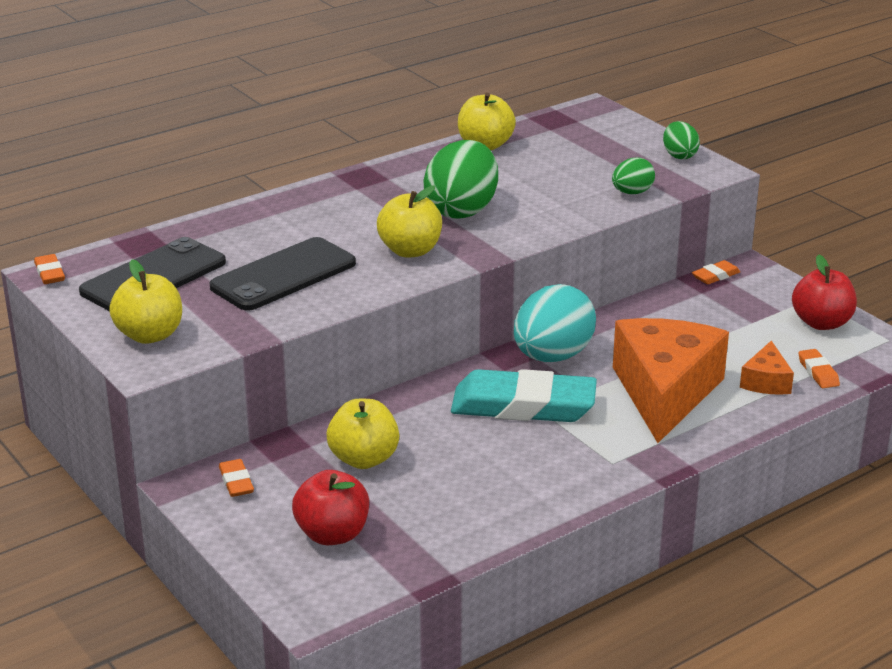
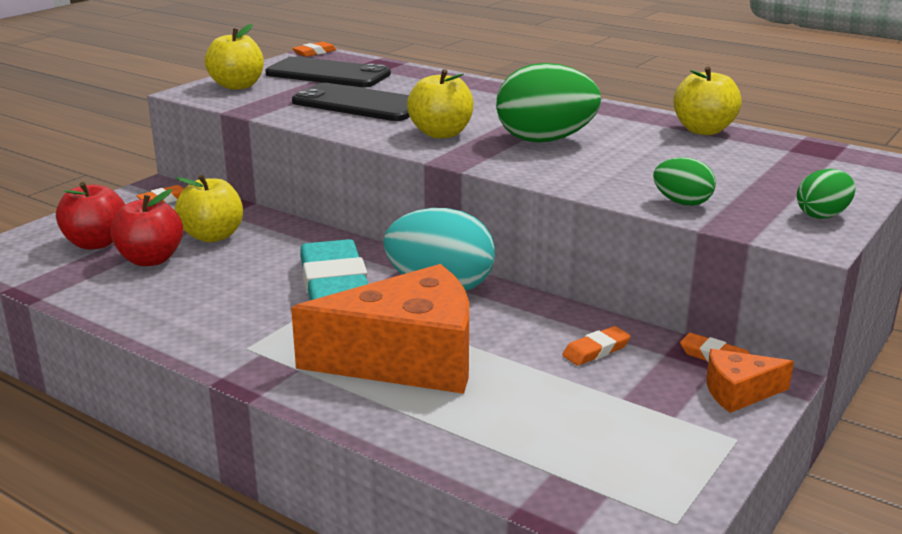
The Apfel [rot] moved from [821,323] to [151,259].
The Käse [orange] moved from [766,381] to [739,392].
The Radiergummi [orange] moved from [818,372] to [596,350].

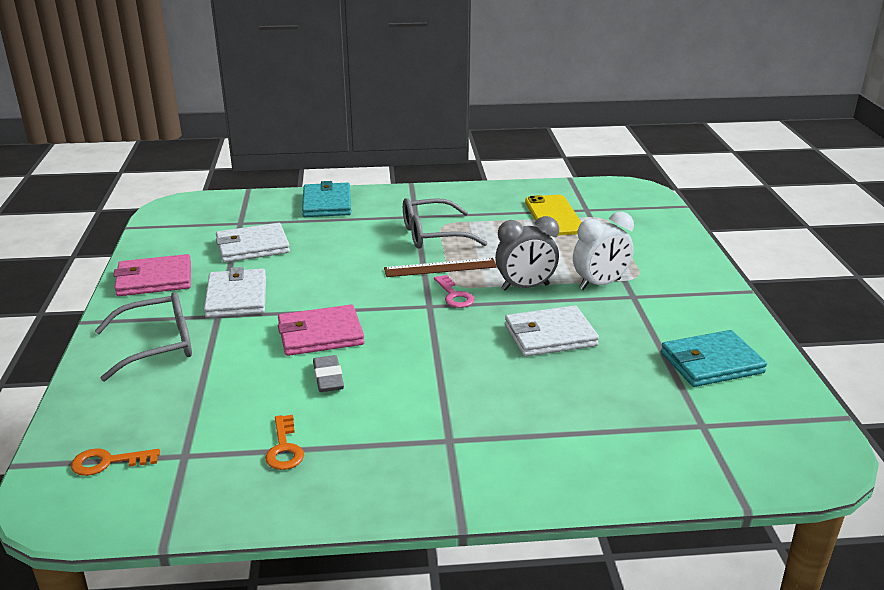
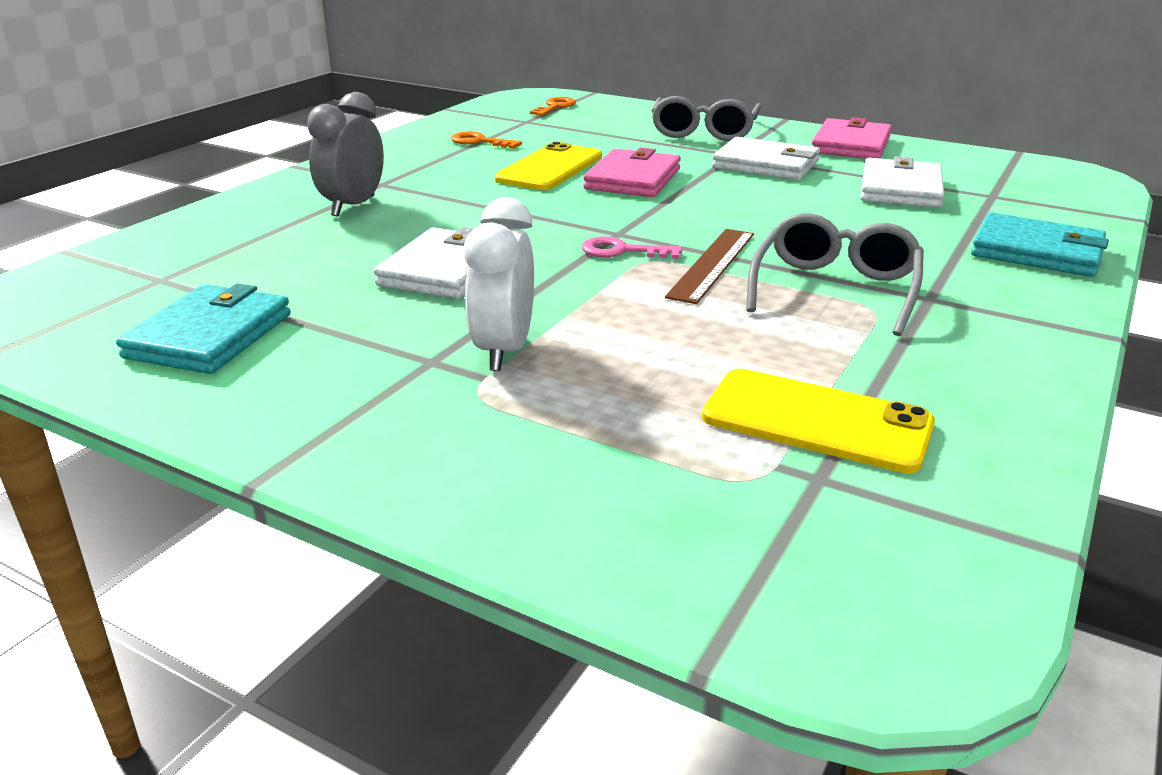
The Wecker [grau] moved from [525,287] to [353,206].
The Radiergummi [grau] at [328,378] was replaced by the Handy [gelb] at [550,168].

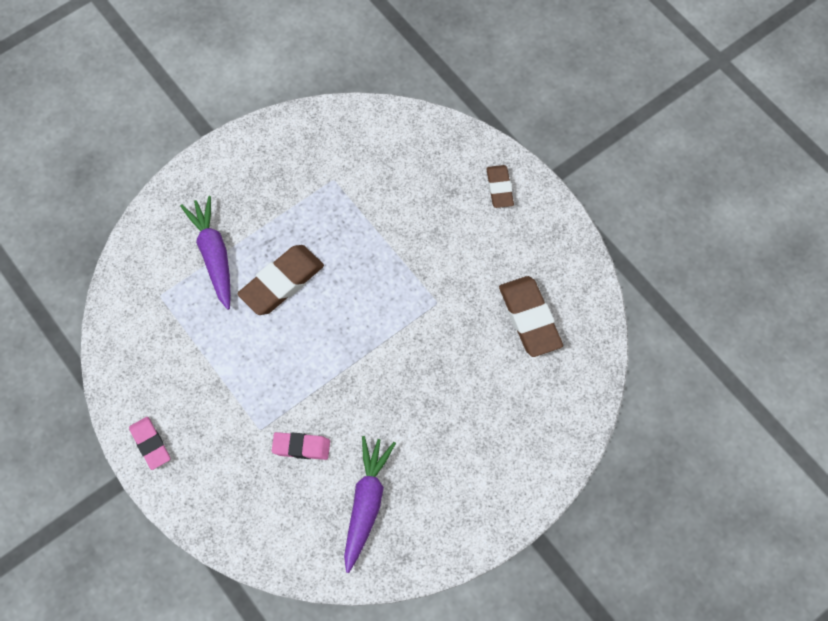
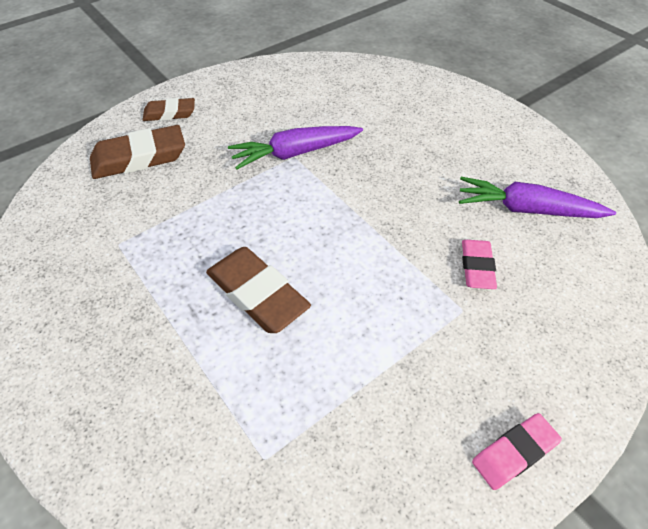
The Karotte [lila] moved from [213,255] to [295,153].
The Radiergummi [braun] moved from [529,318] to [139,158].

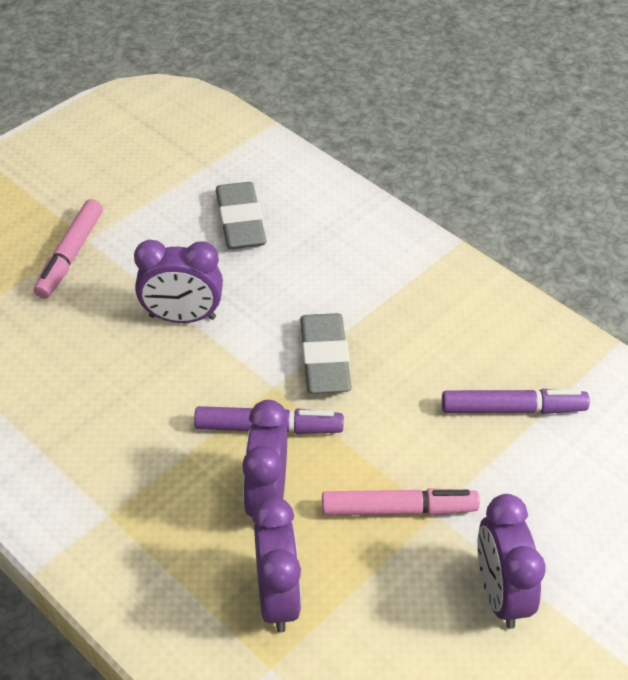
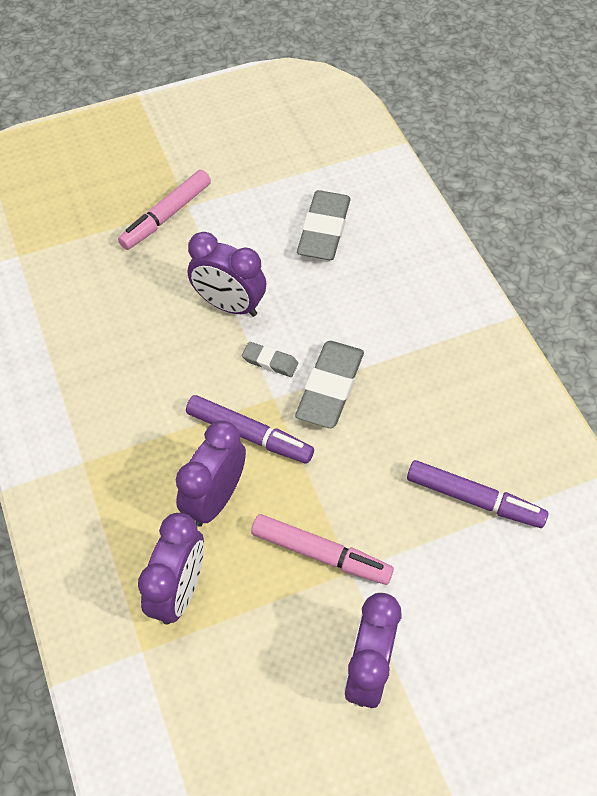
The Radiergummi [grau] at [270,361] appeared.

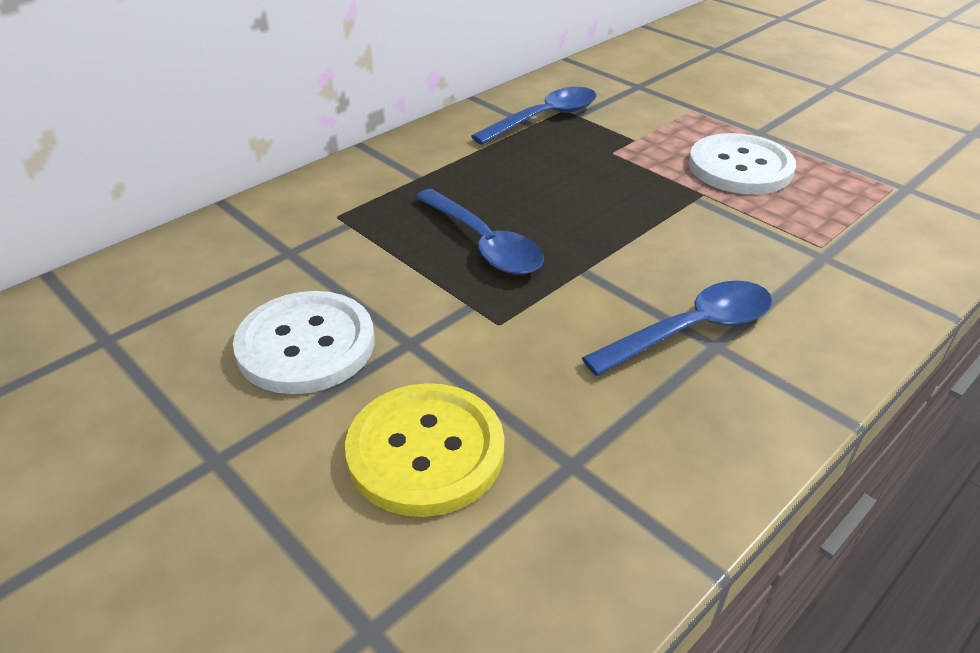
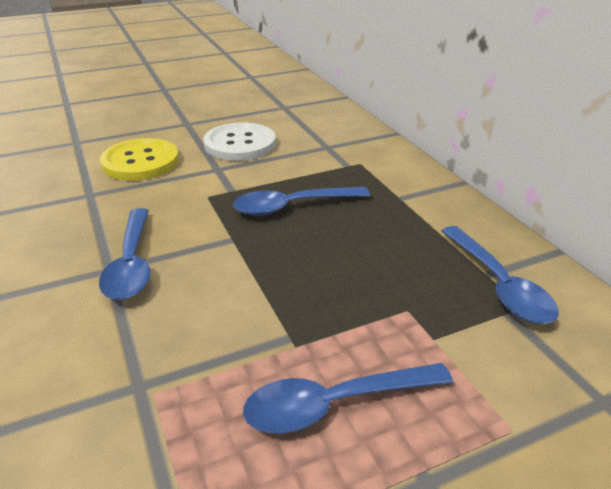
The Knopf [weiß] at [740,167] was replaced by the Löffel [blau] at [334,404].

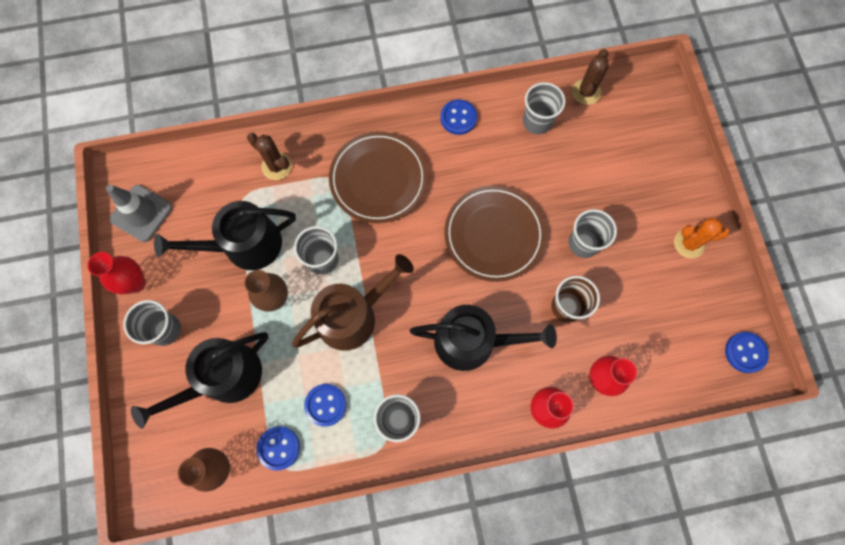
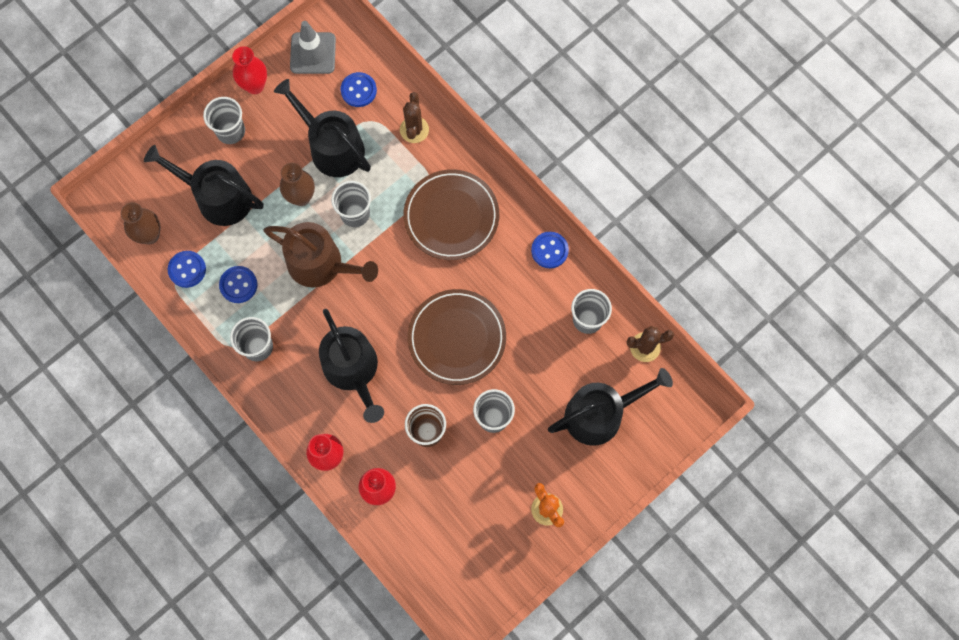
The Knopf [blau] moved from [745,352] to [358,90].
The Gießkanne [schwarz] at [600,414] appeared.

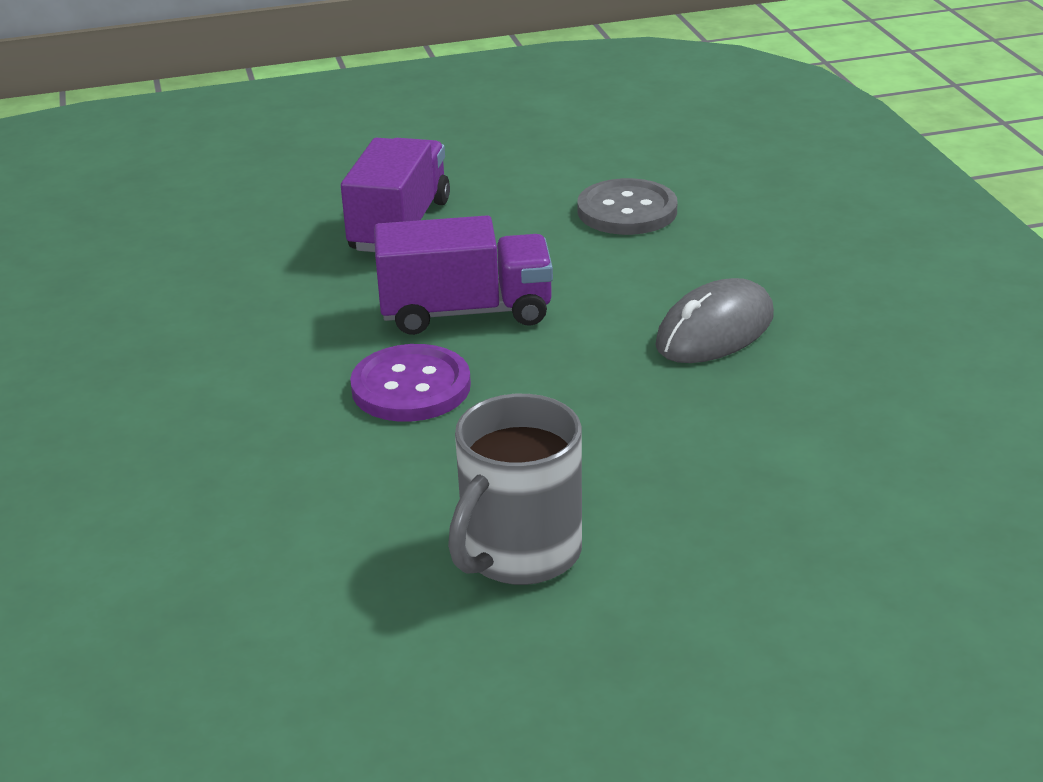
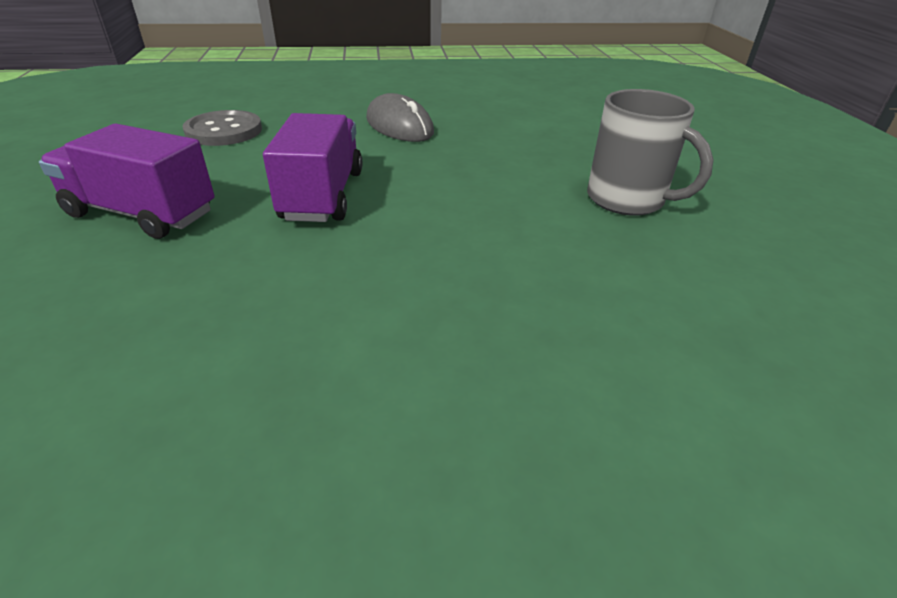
The Knopf [lila] at [411,387] disappeared.

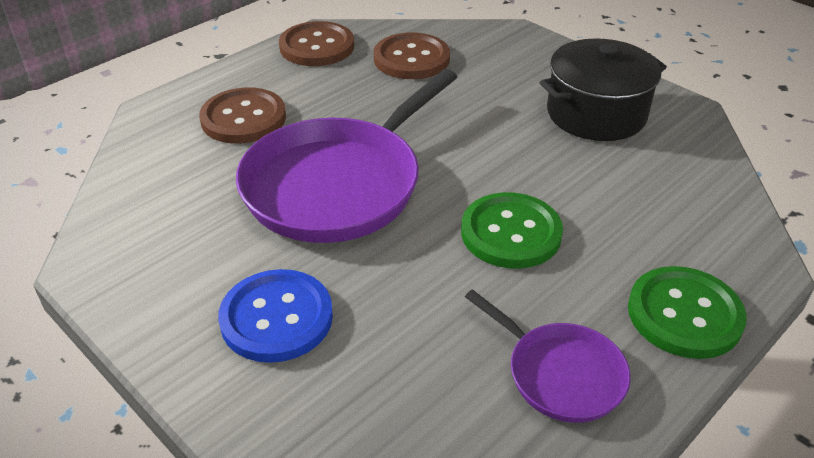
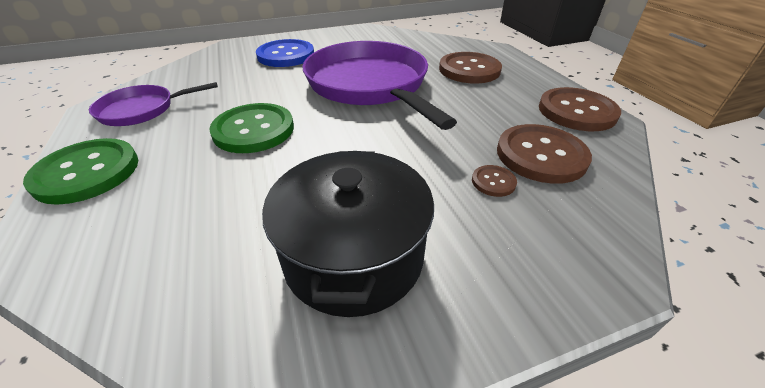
The Knopf [braun] at [493,182] appeared.

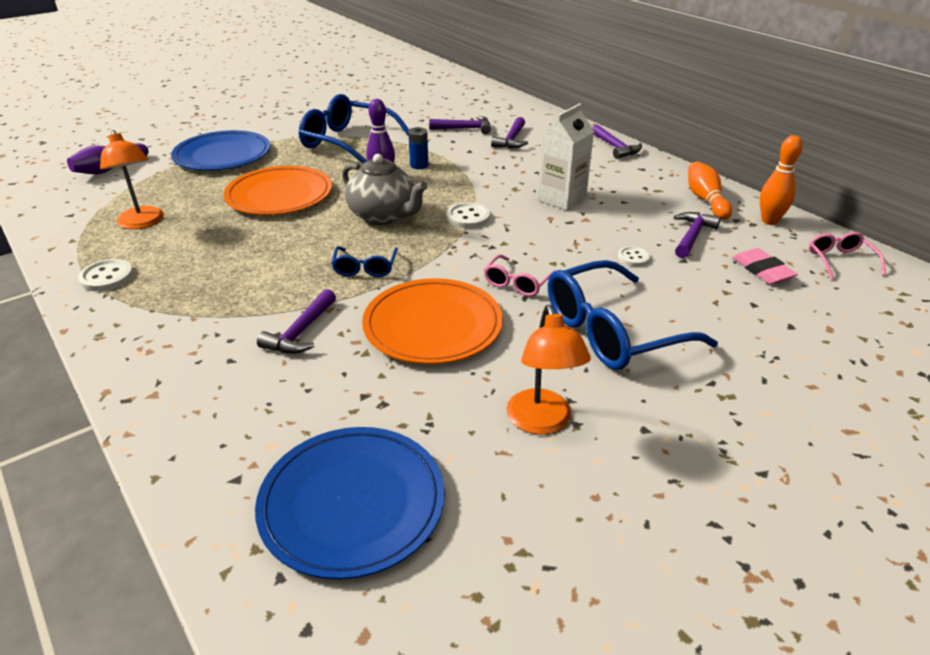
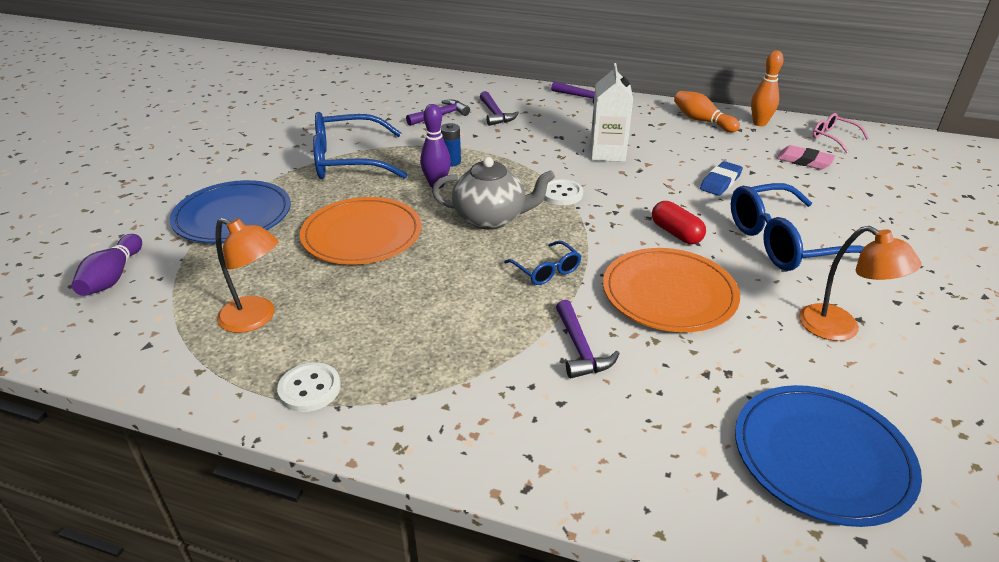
The Hammer [lila] at [692,236] disappeared.
The Knopf [weiß] at [633,257] was replaced by the Radiergummi [blau] at [720,182].
The Brille [rosa] at [517,283] was replaced by the Kapsel [rot] at [676,233].
The Brille [blau] at [613,331] turned 45 degrees clockwise.

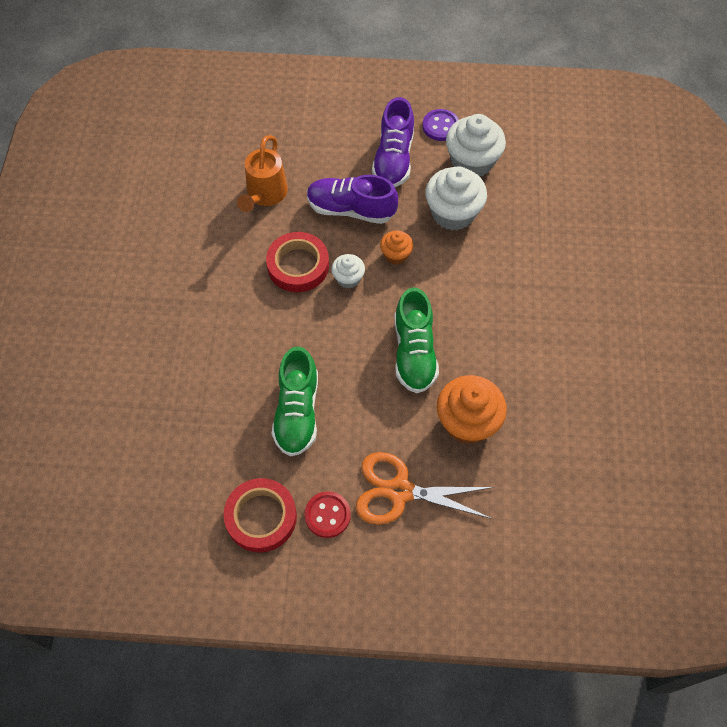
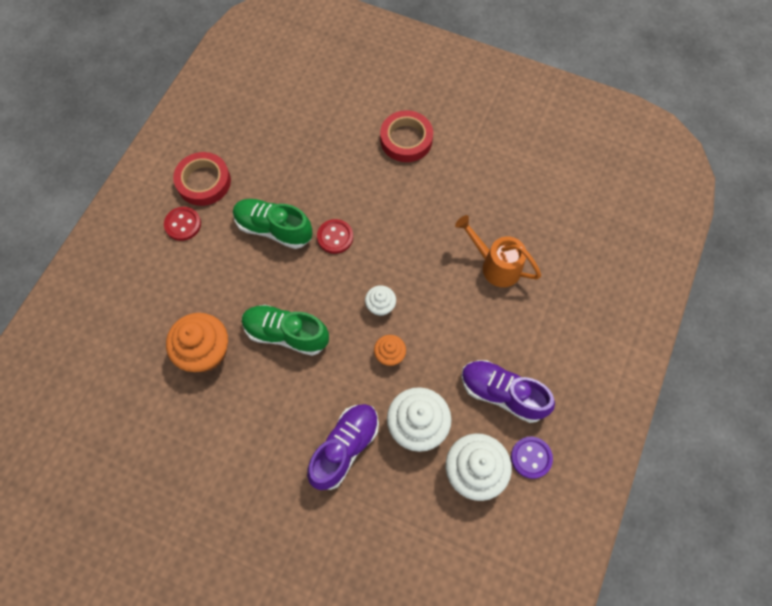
The Schuh [lila] moved from [351,209] to [345,448].
The Klebeband [rot] moved from [298,265] to [406,139].
The Schere [orange] at [400,491] disappeared.
The Knopf [rot] at [335,237] appeared.

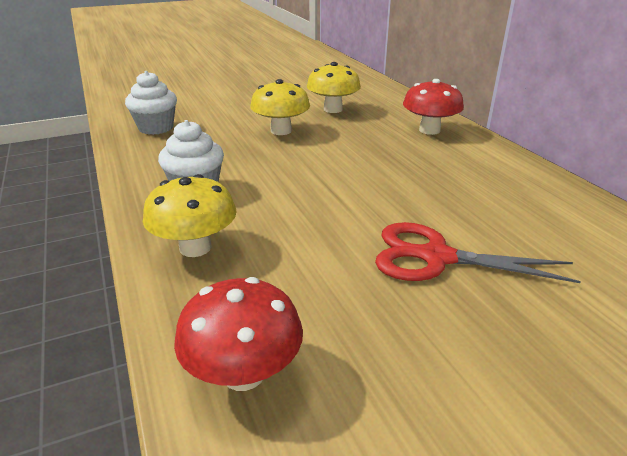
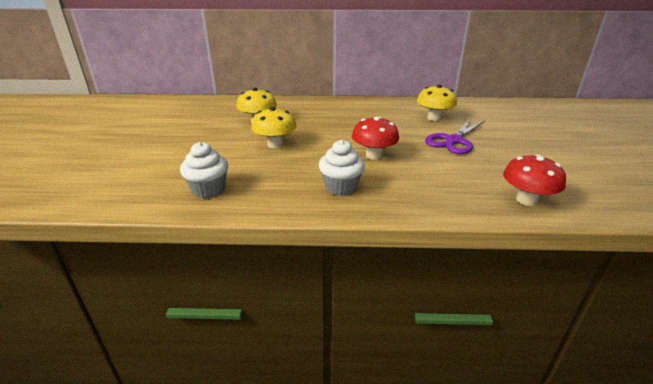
The Pilz [rot] moved from [429,130] to [373,155].
The Pilz [gelb] moved from [195,247] to [434,118].
The Schere [rot] at [436,257] became the Schere [lila] at [453,140].

